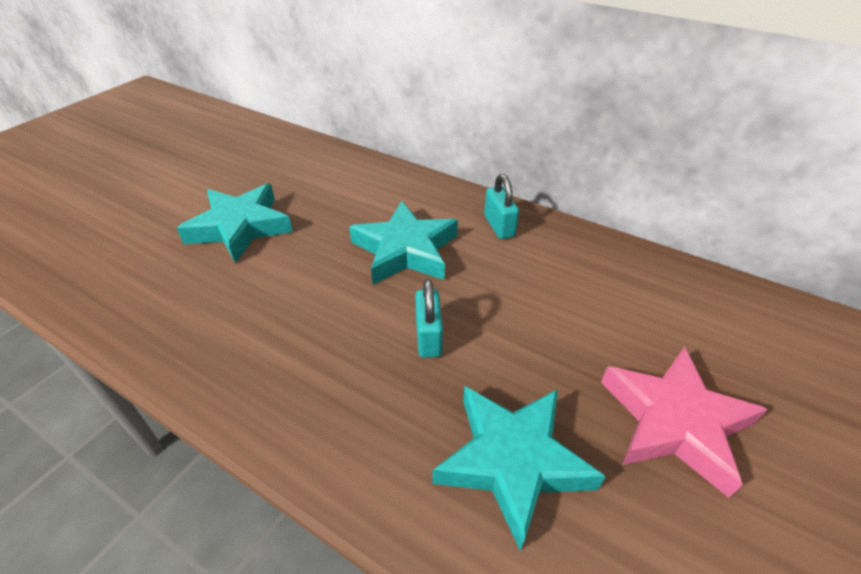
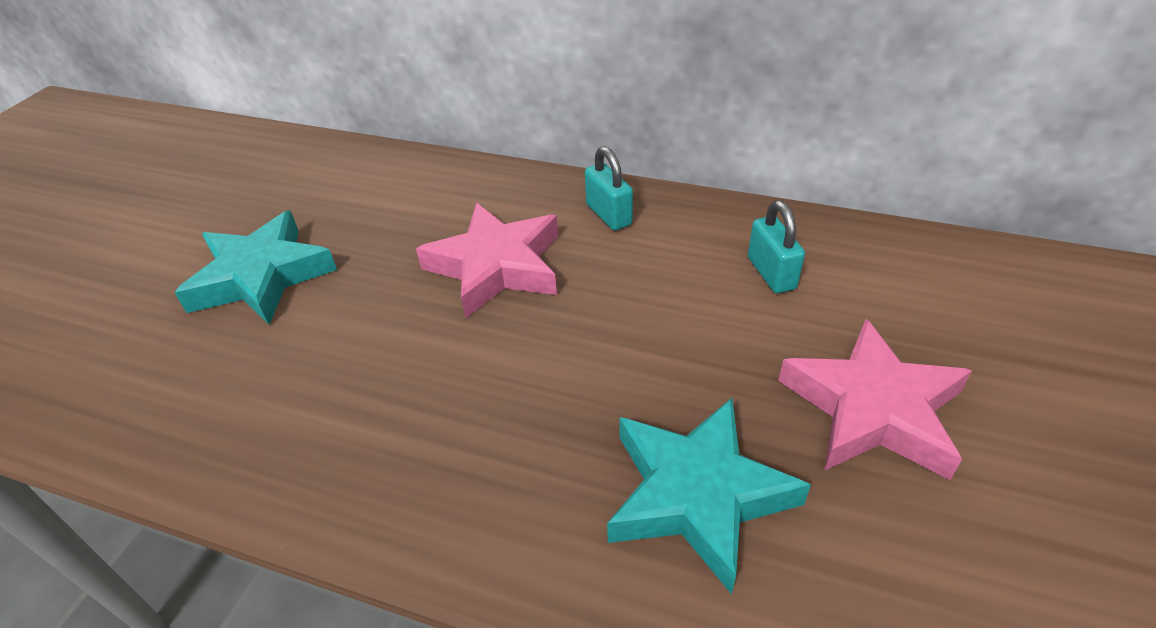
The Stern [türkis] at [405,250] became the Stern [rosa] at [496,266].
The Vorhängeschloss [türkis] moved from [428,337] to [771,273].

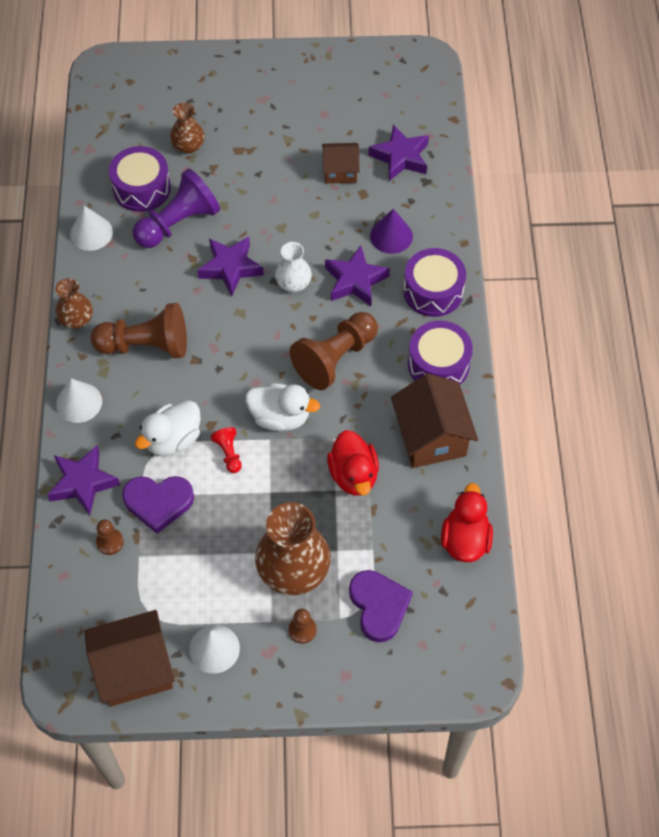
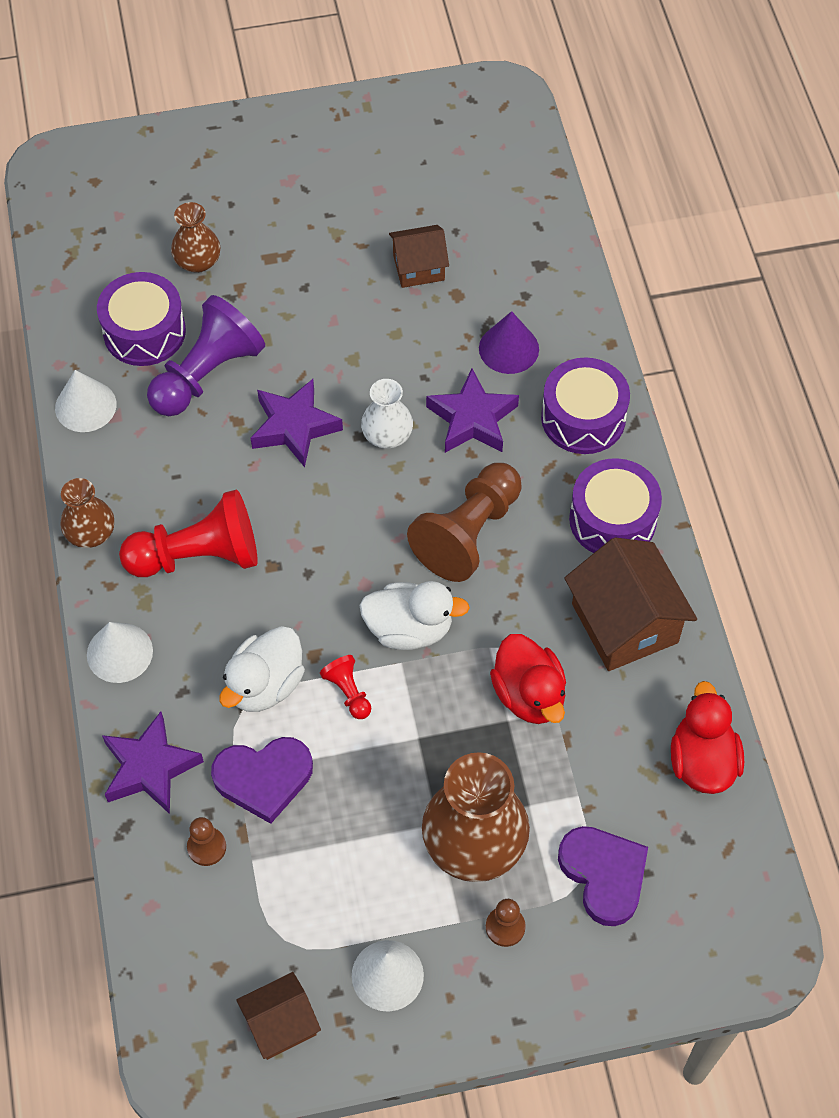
The Stern [lila] at [400,157] disappeared.
The Bauer [braun] at [146,345] became the Bauer [rot] at [198,556].
The Haus [braun] at [135,669] changed to 0.59 times the size.

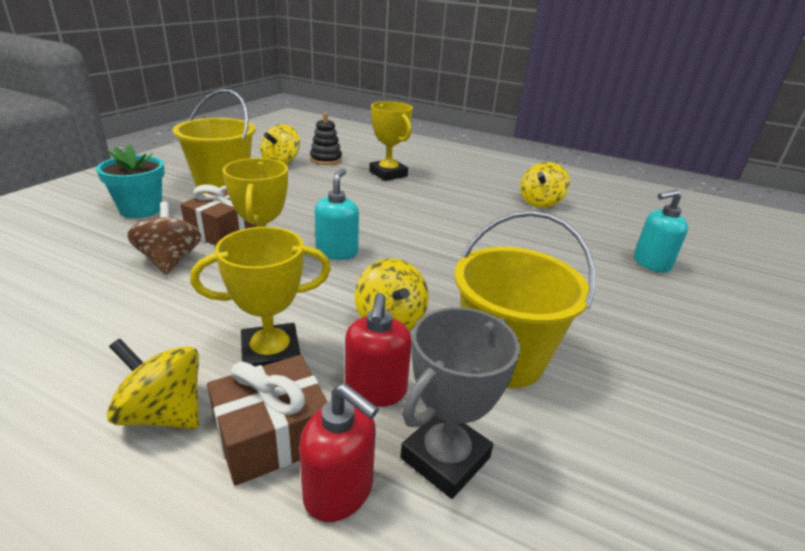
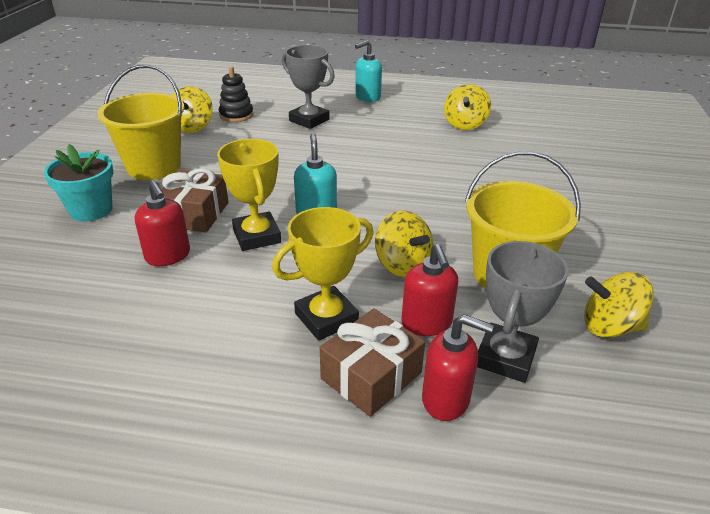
The Pokal [gelb] at [388,174] became the Pokal [grau] at [309,120].
The Seifenspender [türkis] moved from [651,263] to [367,97].
The Kreisel [braun] at [170,261] was replaced by the Seifenspender [rot] at [168,256].
The Kreisel [gelb] moved from [164,413] to [610,327].

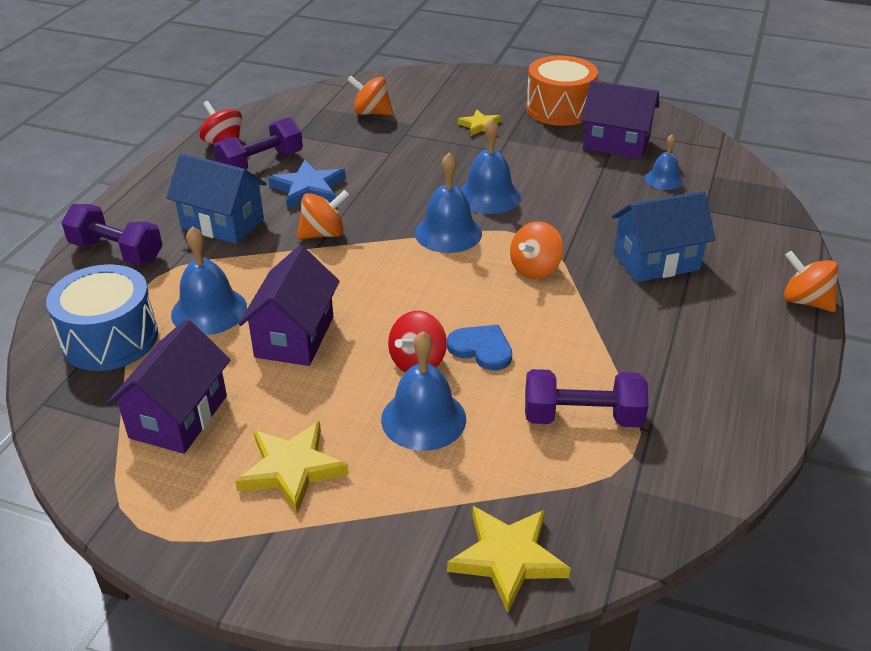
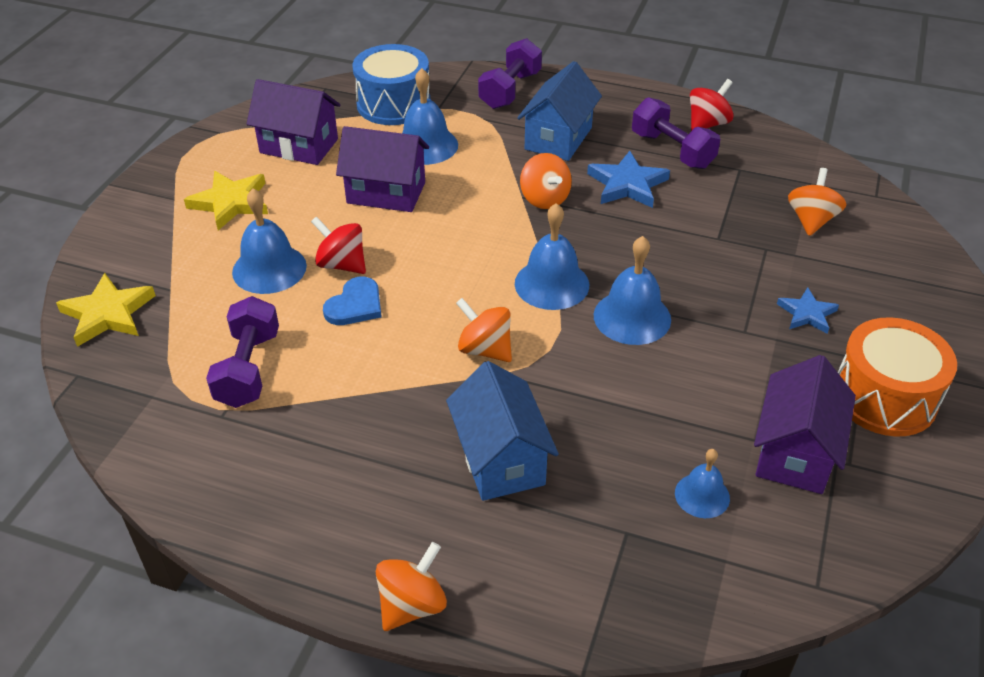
The Stern [gelb] at [480,126] became the Stern [blau] at [807,314].

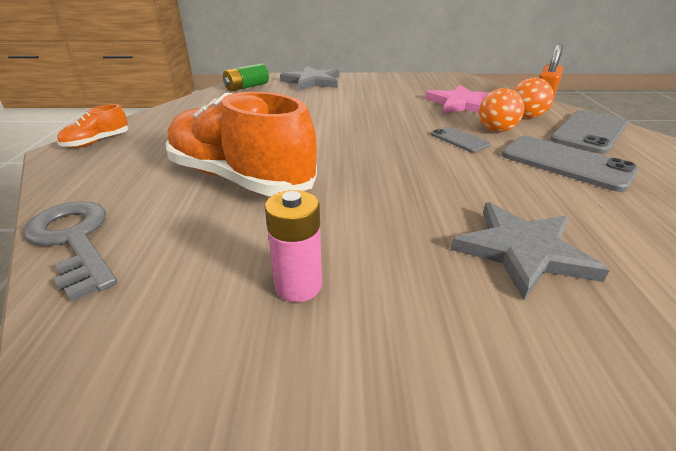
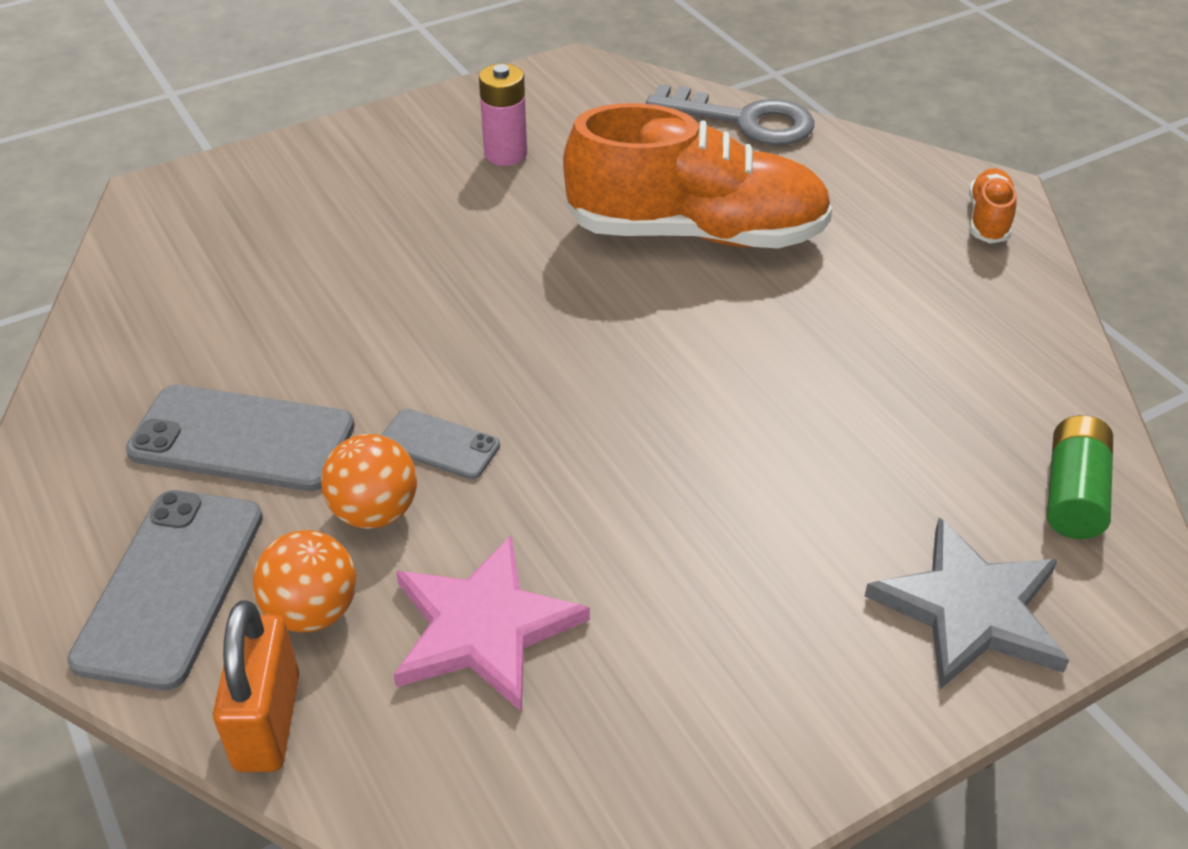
The Stern [grau] at [523,251] disappeared.

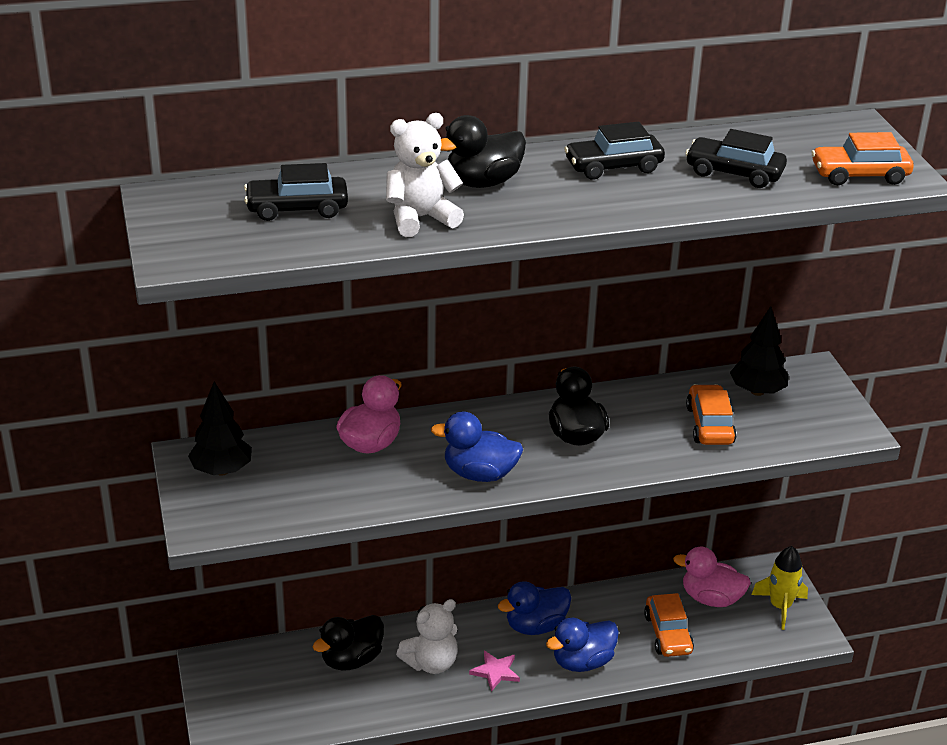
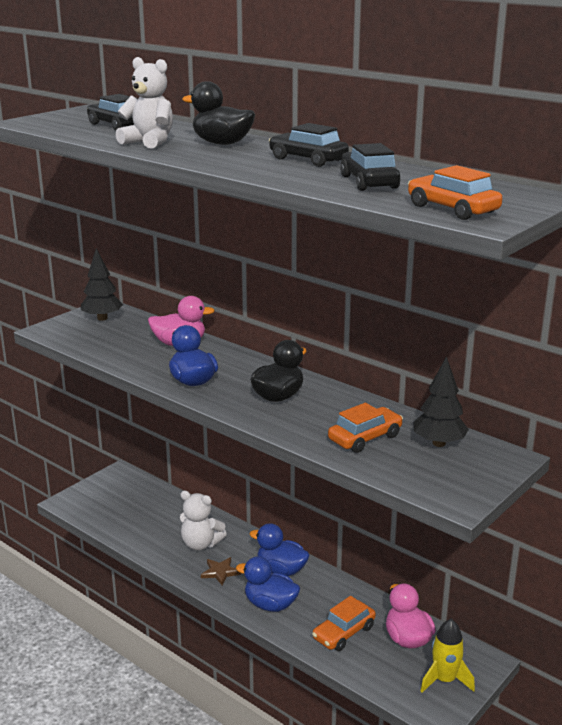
The Ente [schwarz] at [351,659] disappeared.
The Stern [rosa] at [495,672] became the Stern [braun] at [220,572].

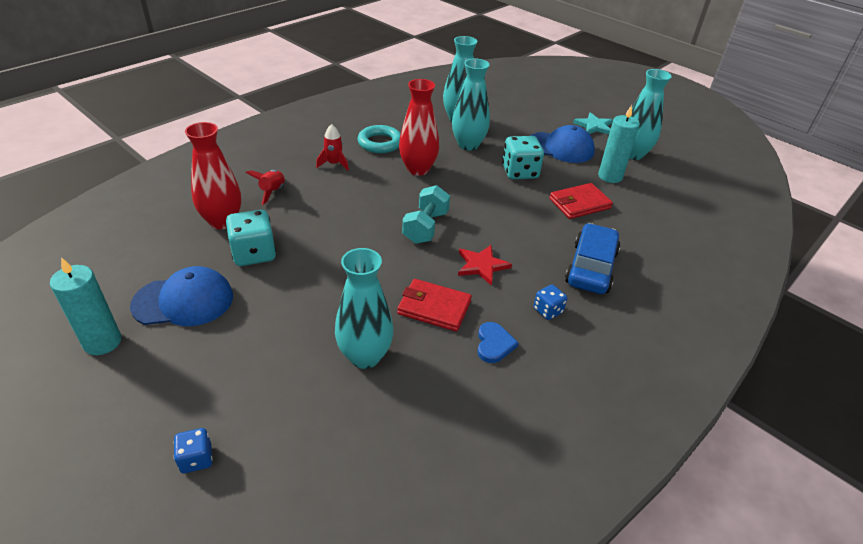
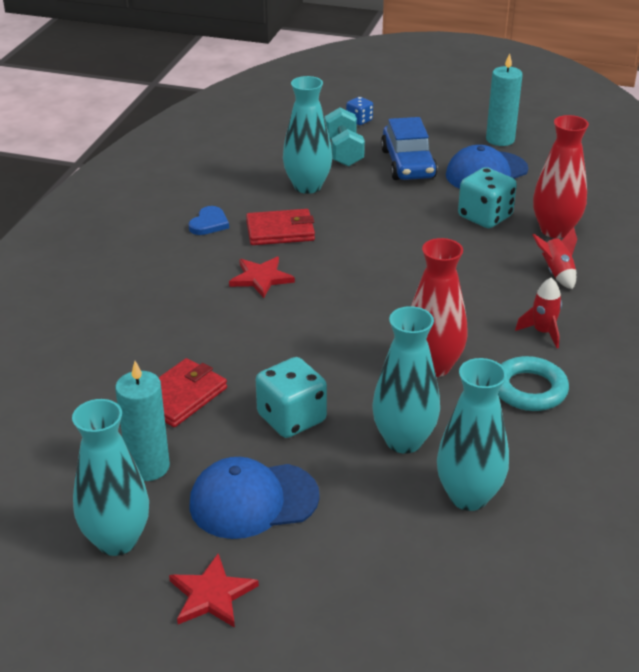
The Stern [türkis] at [594,126] became the Stern [rot] at [212,595].
The Hantel [türkis] moved from [425,227] to [344,152].
The Auto [blau] moved from [590,267] to [408,164].
The Spielwürfel [blau] at [547,310] disappeared.
The Herz [blau] at [494,344] turned 135 degrees counterclockwise.

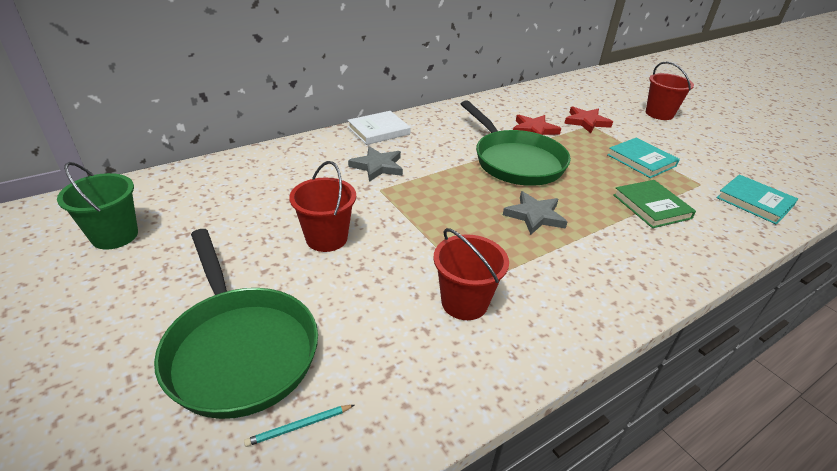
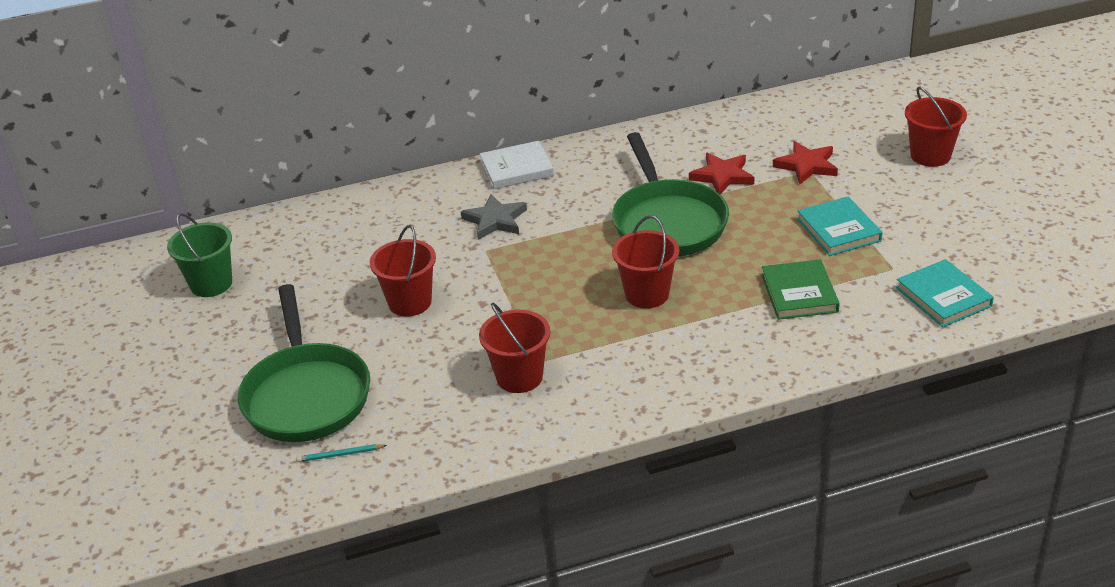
The Stern [grau] at [534,216] was replaced by the Eimer [rot] at [647,294].

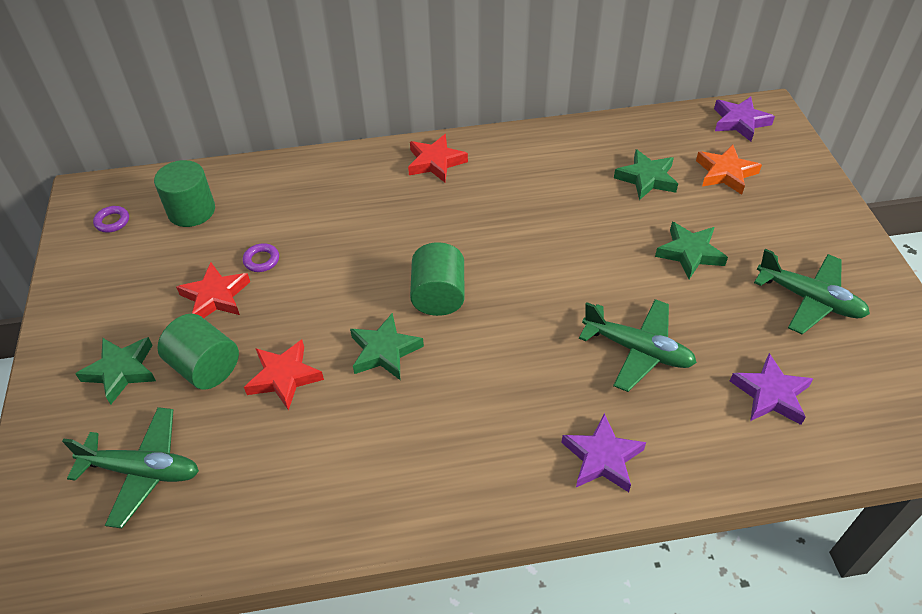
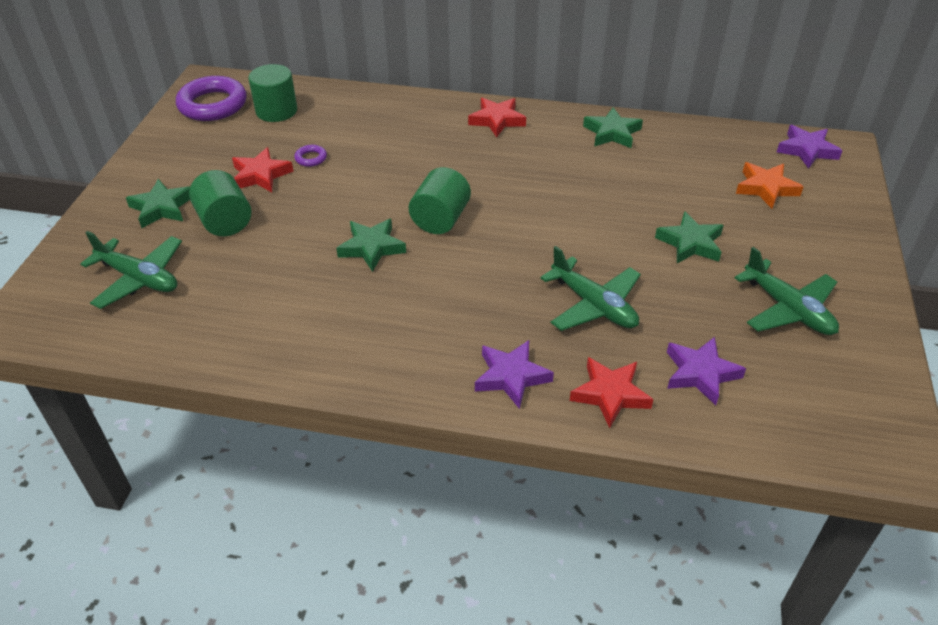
The Stern [grün] moved from [646,178] to [612,133].
The Ring [lila] at [112,221] changed to 2.32 times the size.
The Stern [rot] moved from [284,377] to [610,394].

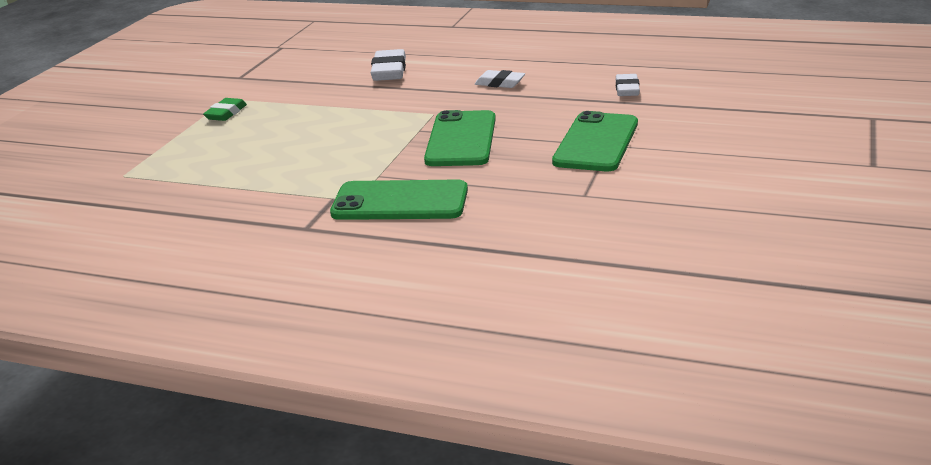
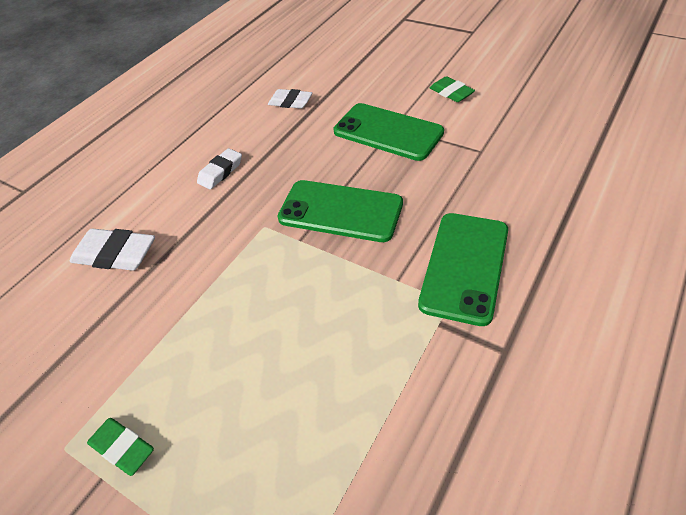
The Radiergummi [grün] at [451,93] appeared.

